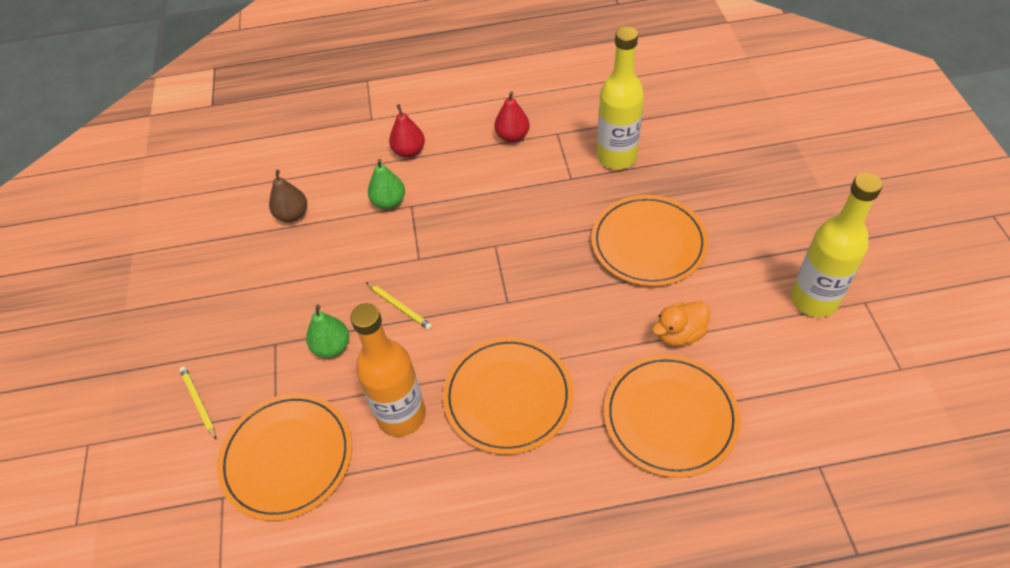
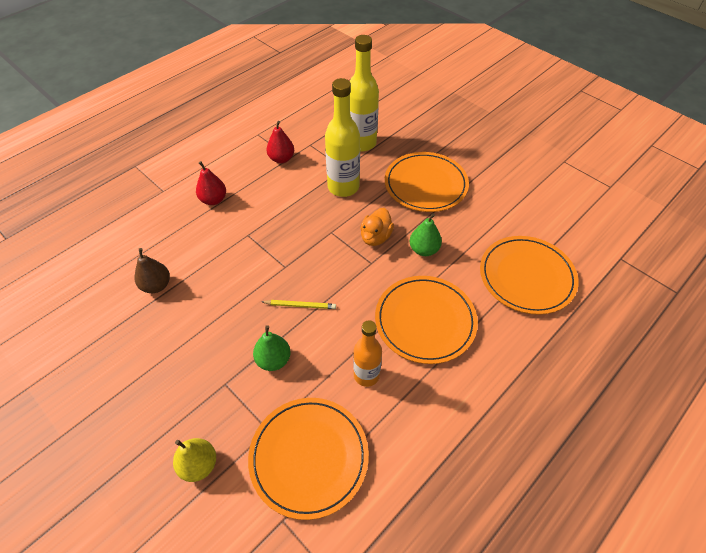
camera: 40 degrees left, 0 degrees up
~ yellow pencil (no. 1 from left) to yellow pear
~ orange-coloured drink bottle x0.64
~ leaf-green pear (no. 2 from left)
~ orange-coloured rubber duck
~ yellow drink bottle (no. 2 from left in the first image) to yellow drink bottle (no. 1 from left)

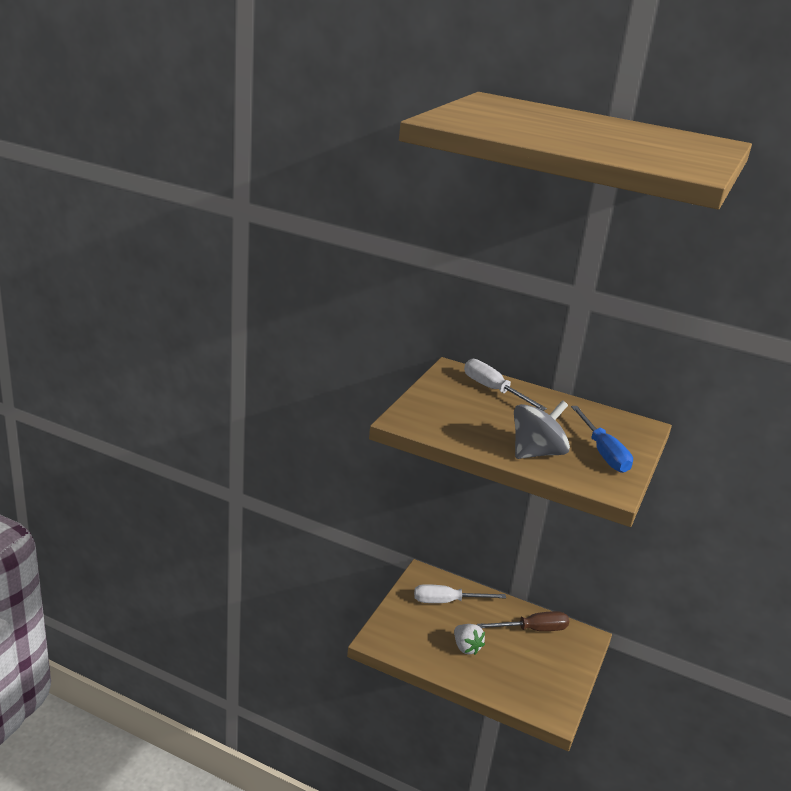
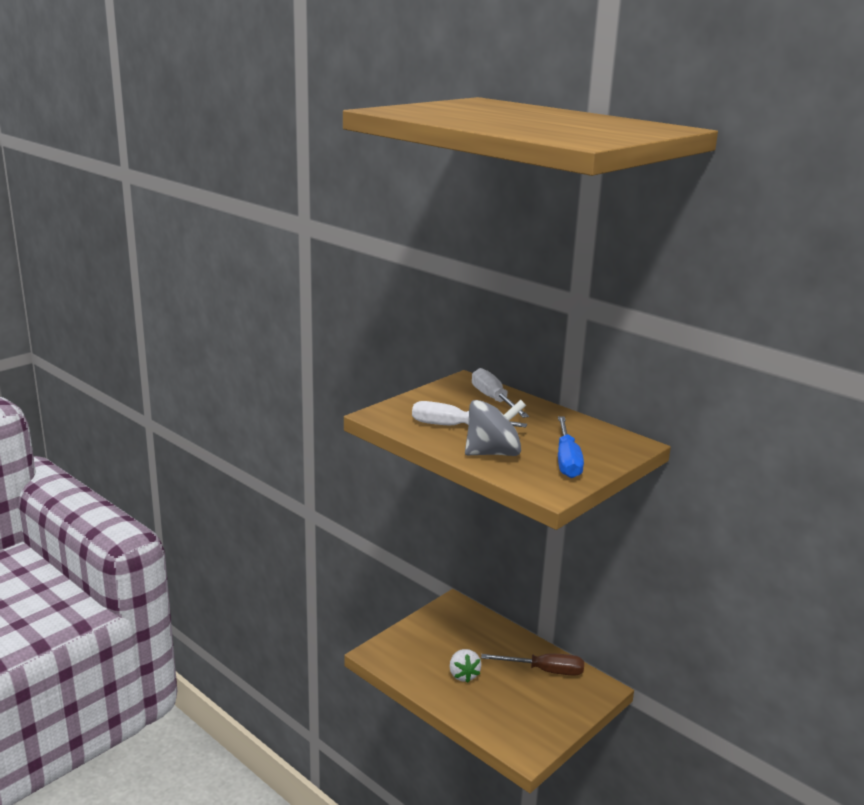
camera: 20 degrees right, 5 degrees down
~ white hand screwdriver (no. 1 from left)

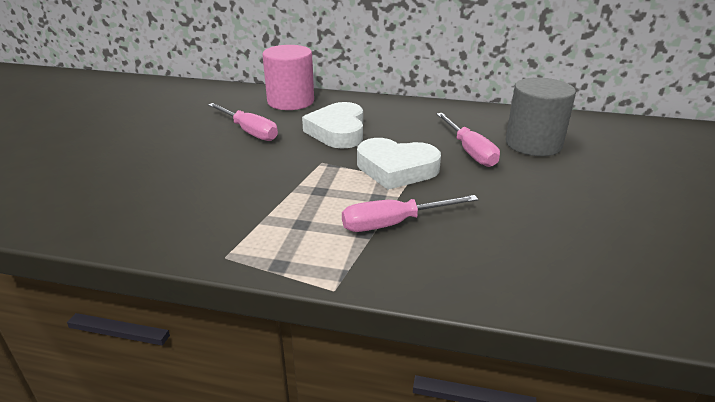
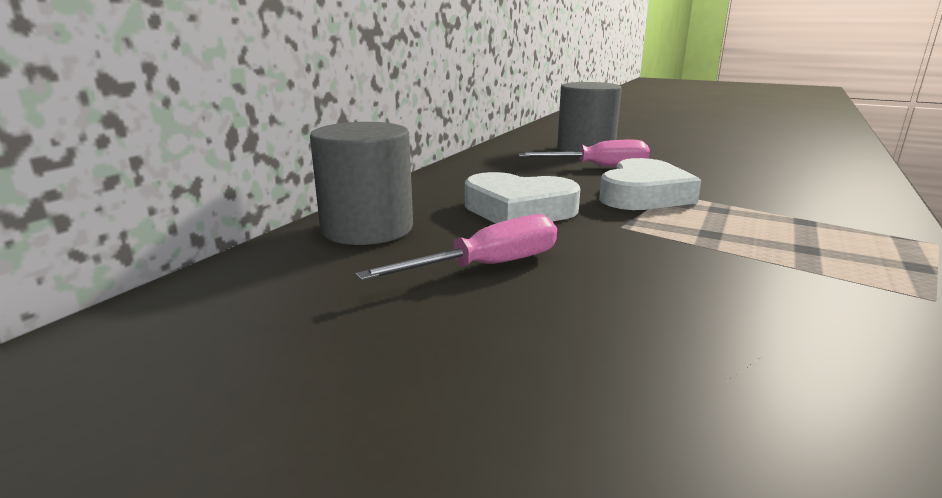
camera: 75 degrees left, 10 degrees down
~ pink cylinder to ash-grey cylinder (no. 1 from left)
- pink hand screwdriver (no. 2 from left)

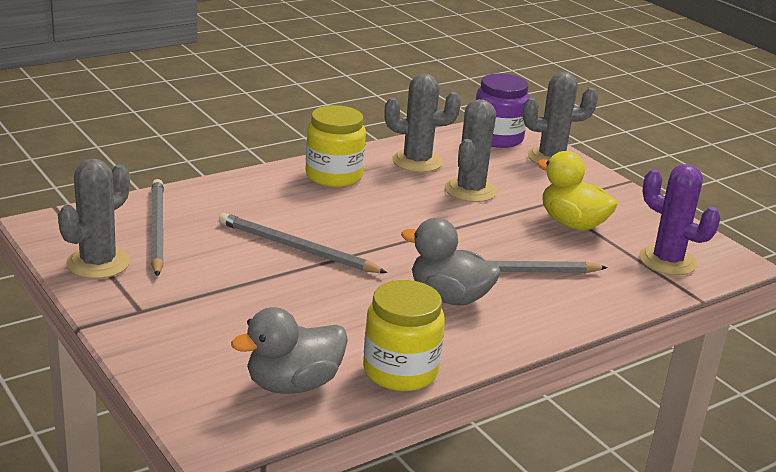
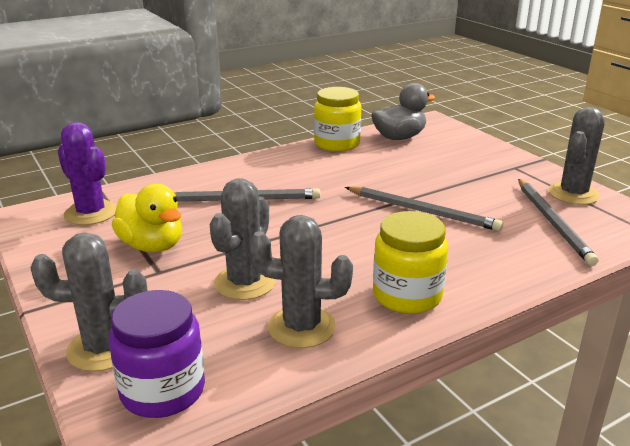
camera: 175 degrees left, 0 degrees up
- ash-grey rubber duck (no. 2 from left)

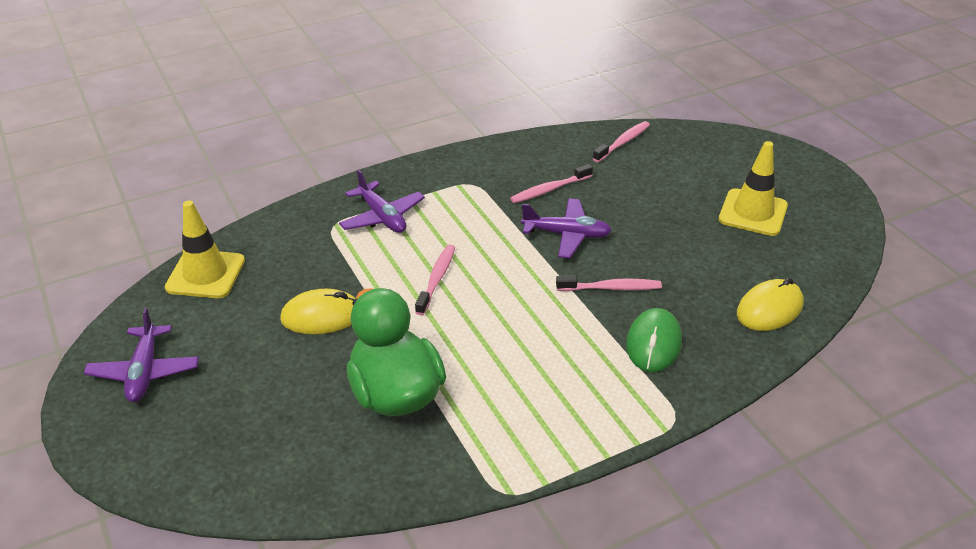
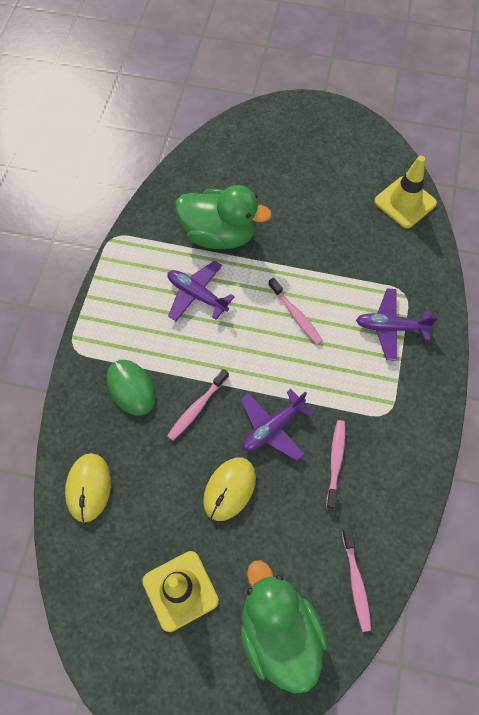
camera: 130 degrees right, 25 degrees up
~ purple aeroplane (no. 1 from left)
~ yellow mouse (no. 1 from left in the first image) to yellow mouse (no. 2 from left)
+ leaf-green rubber duck (no. 2 from left)

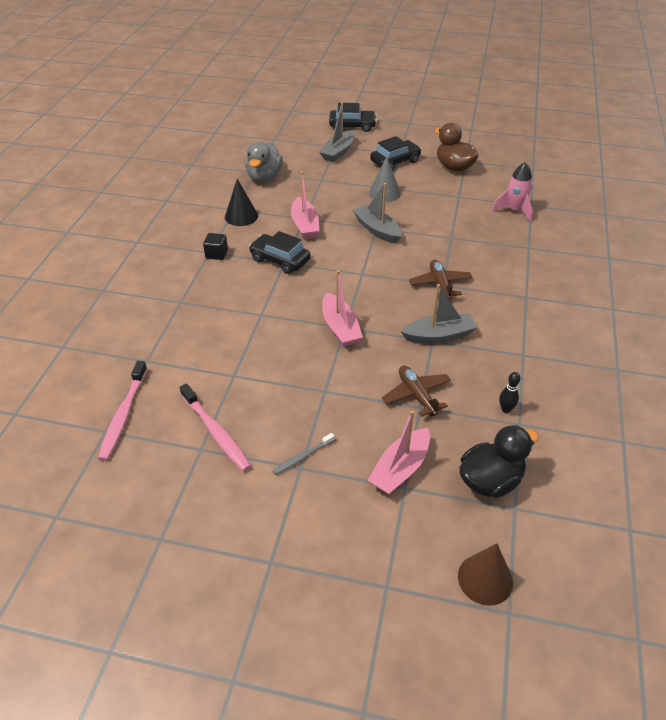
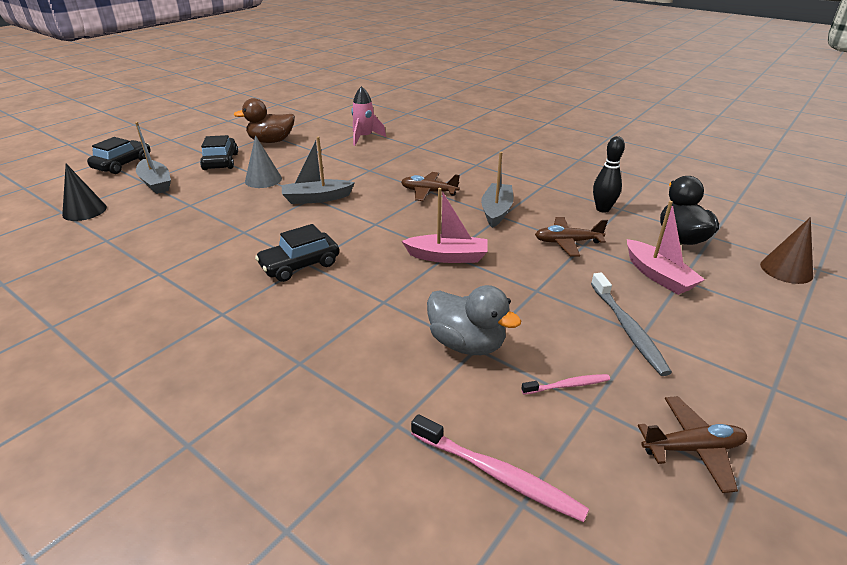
camera: 65 degrees left, 10 degrees down
~ pink dental brush (no. 2 from left) x0.57
- black solid cube
~ black solid cone
~ ash-grey rubber duck
~ ash-grey dental brush x1.76
- pink boat (no. 1 from left)
~ black tenpin x1.61
+ dark brown aeroplane (no. 3 from left)

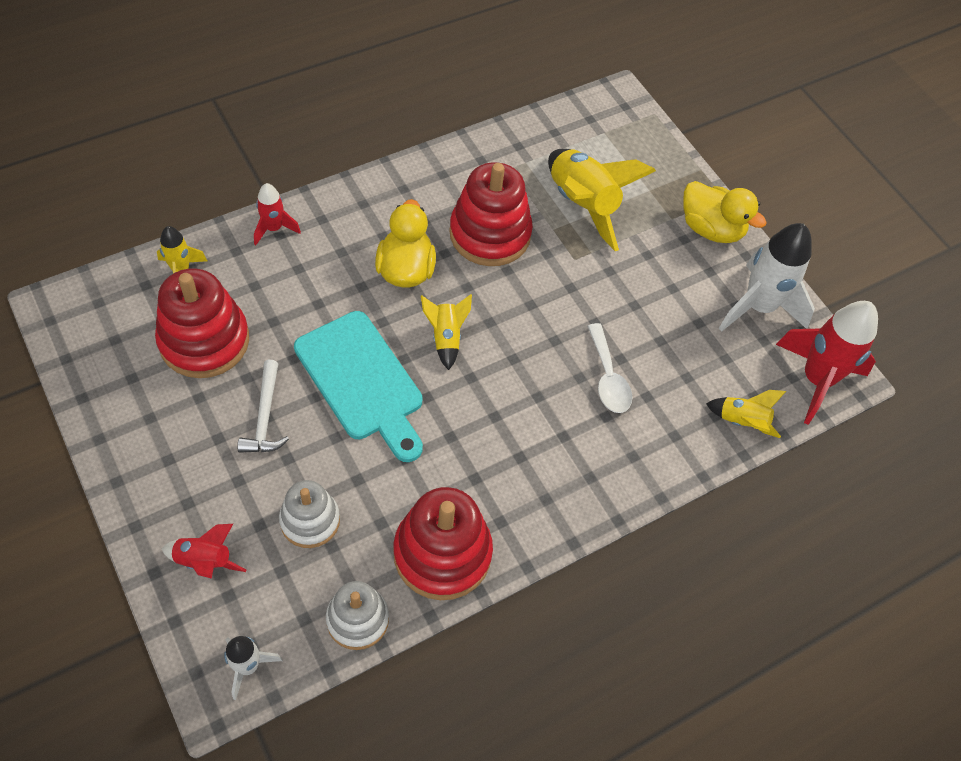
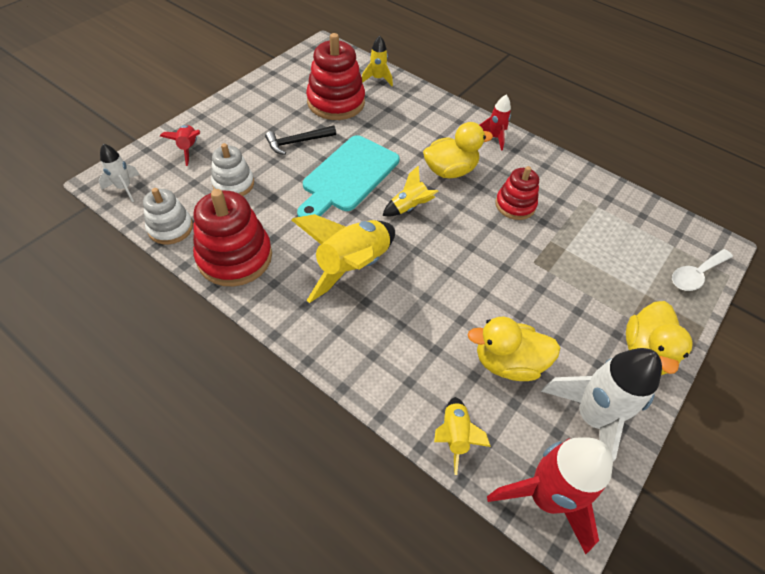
camera: 70 degrees right, 5 degrees down
~ white hammer to black hammer
~ crimson rocket (no. 2 from left)
~ crimson ring stacker (no. 3 from left) x0.61
~ yellow rocket (no. 3 from left in the first image) to yellow rocket (no. 1 from left)
~ white teaspoon
+ yellow rubber duck (no. 2 from left)

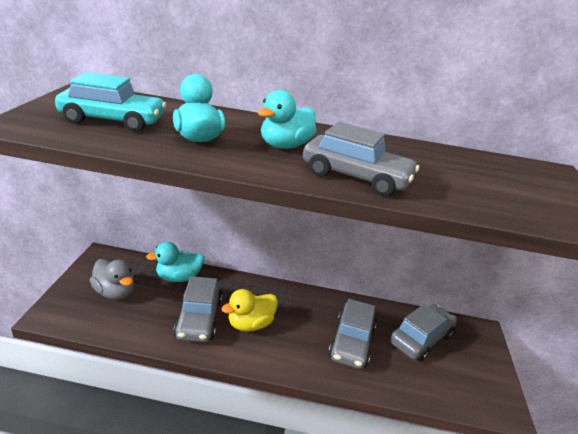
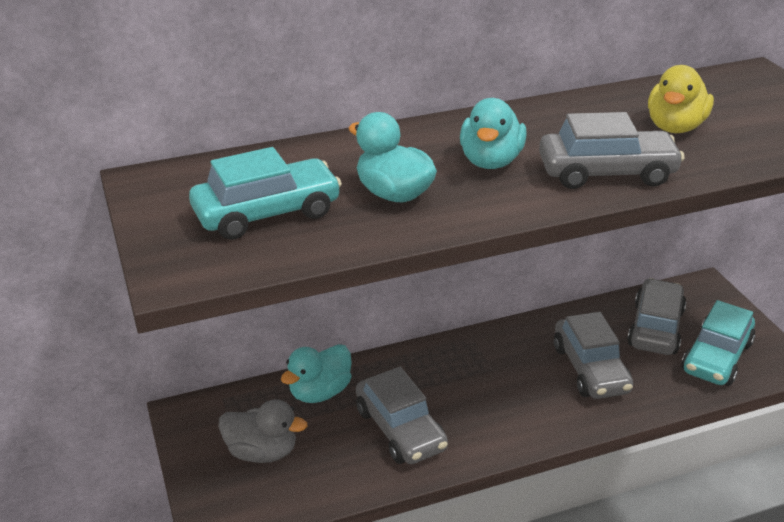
camera: 25 degrees left, 5 degrees up
~ yellow rubber duck
+ turquoise car (no. 2 from left)

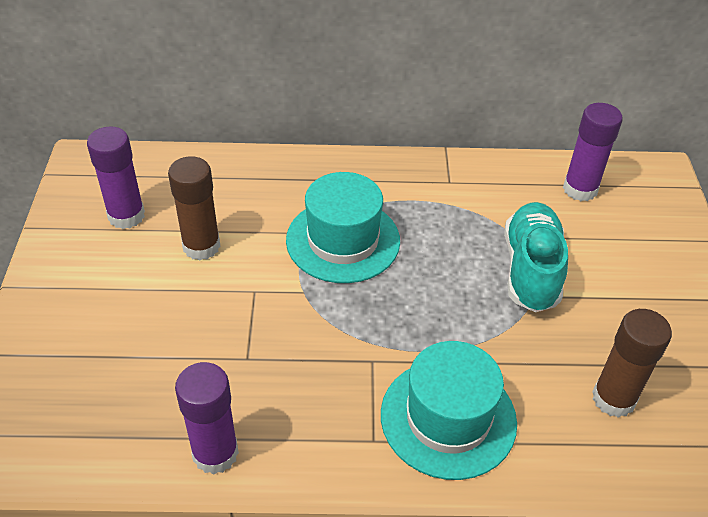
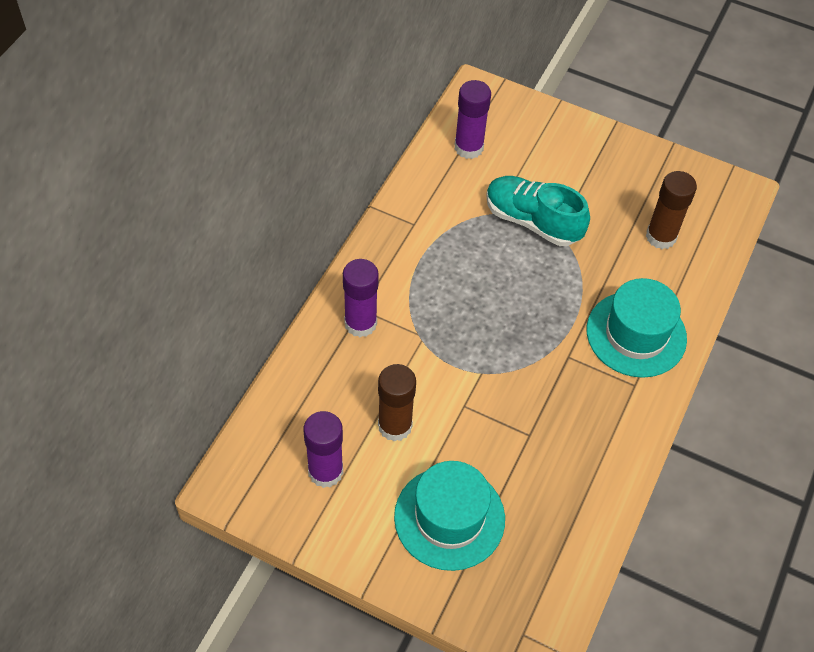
camera: 65 degrees left, 10 degrees up
~ purple stick of glue (no. 2 from left)
~ turquoise tall hat (no. 1 from left)

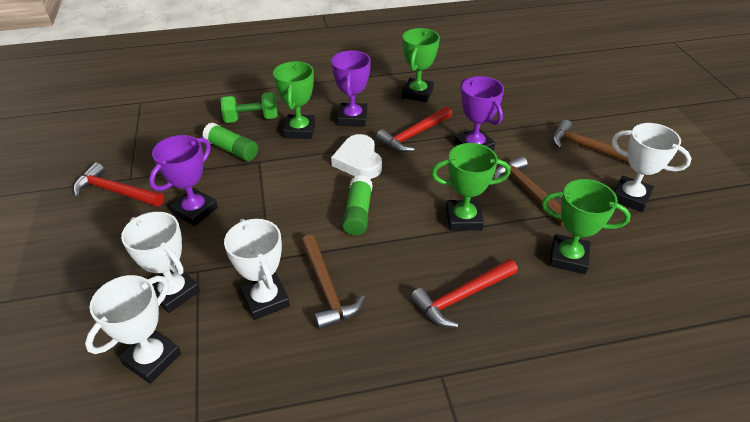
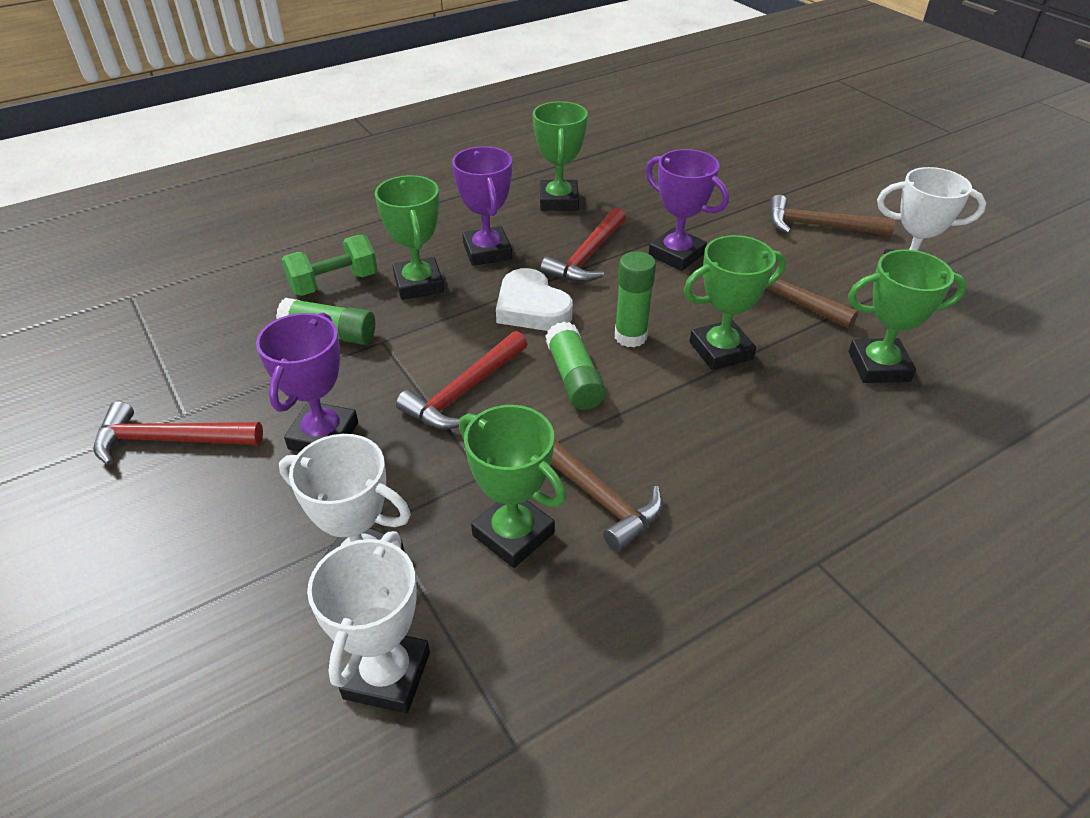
camera: 20 degrees left, 0 degrees up
~ white award cup (no. 3 from left) to leaf-green award cup (no. 2 from left)
~ crimson hammer (no. 3 from left in the first image) to crimson hammer (no. 2 from left)
+ leaf-green stick of glue (no. 3 from left)

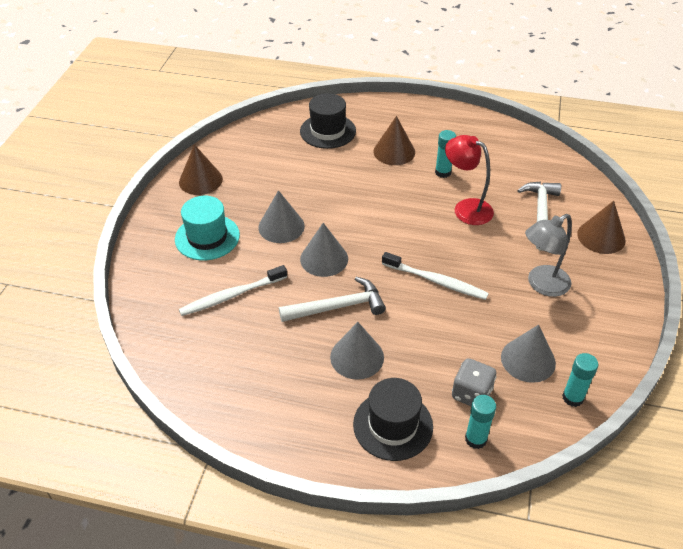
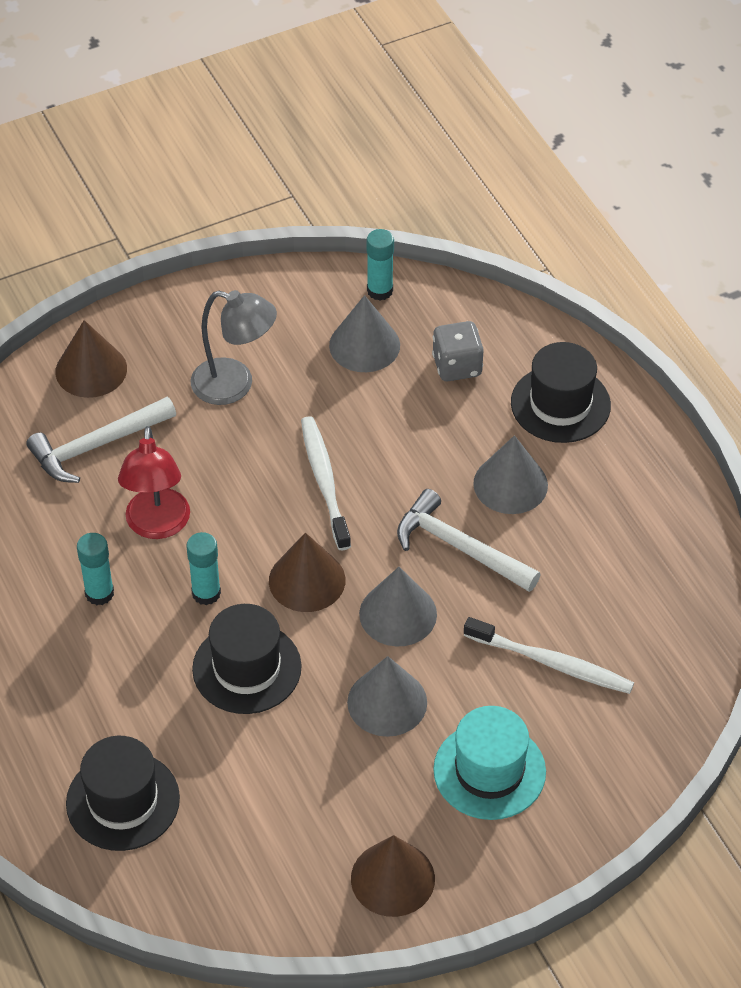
camera: 130 degrees left, 5 degrees up
~ dark brown solid cone (no. 2 from left)
~ turquoise stick of glue (no. 2 from left)
+ black tall hat (no. 2 from left)

